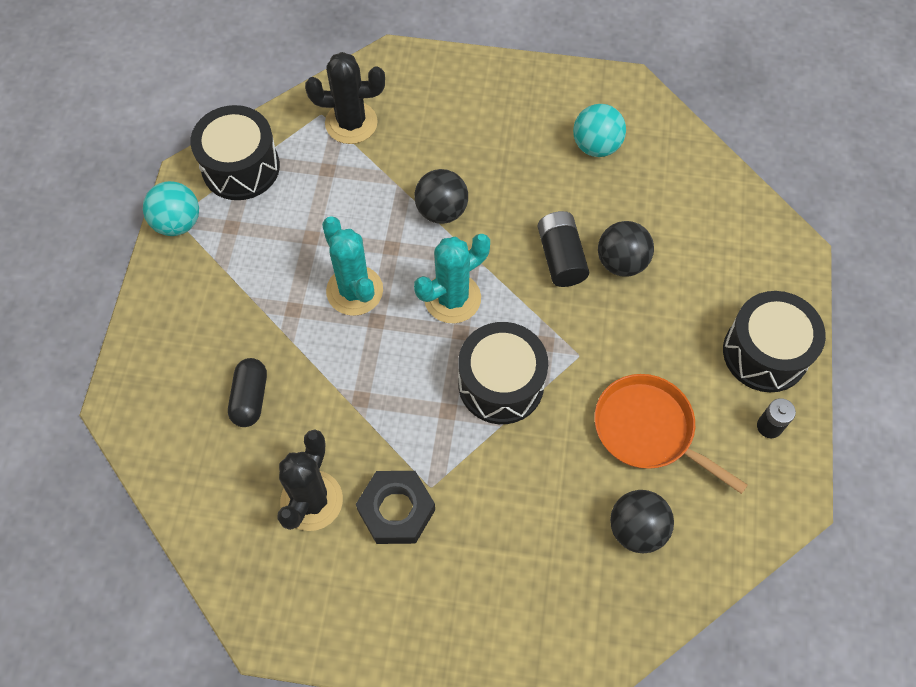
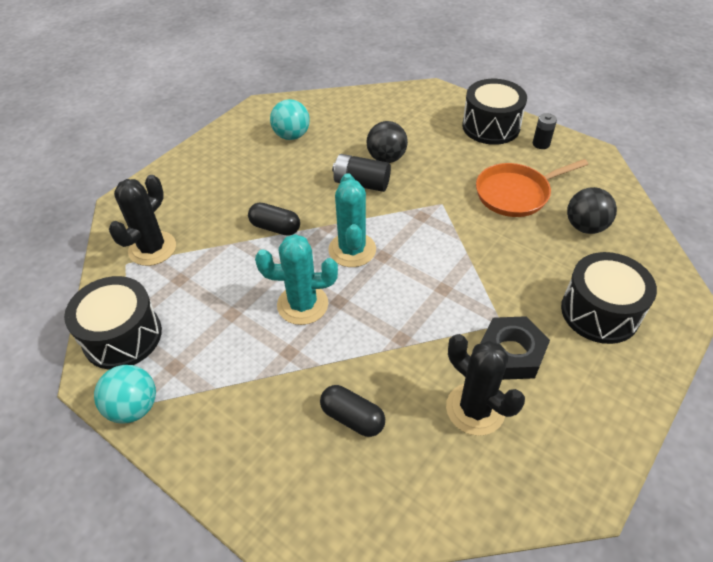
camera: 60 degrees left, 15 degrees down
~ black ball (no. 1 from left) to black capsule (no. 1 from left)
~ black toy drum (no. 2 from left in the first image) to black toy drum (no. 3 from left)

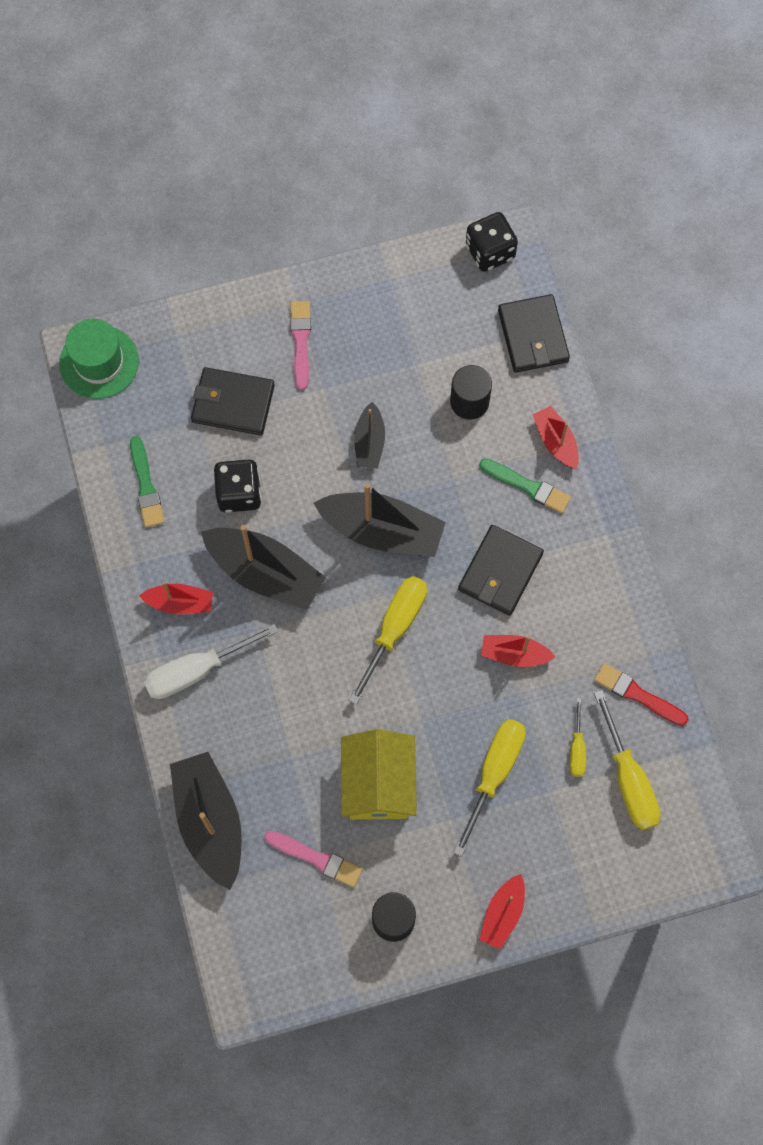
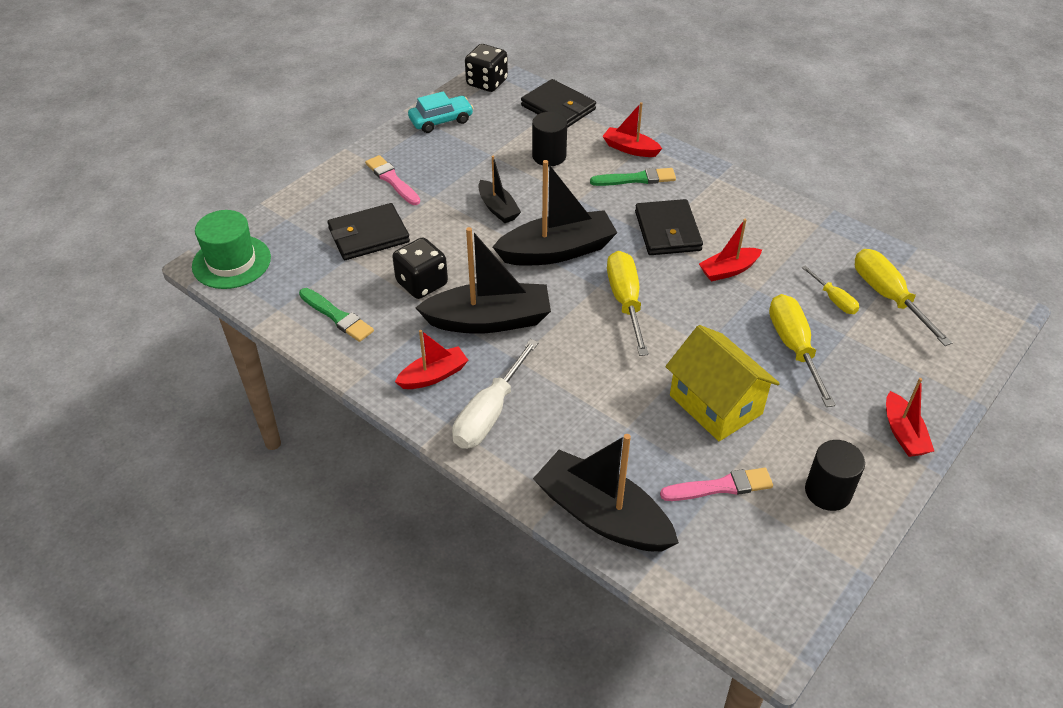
camera: 35 degrees left, 25 degrees down
- crimson paintbrush
~ yellow hand screwdriver (no. 4 from left) 150 degrees counterclockwise
+ turquoise car

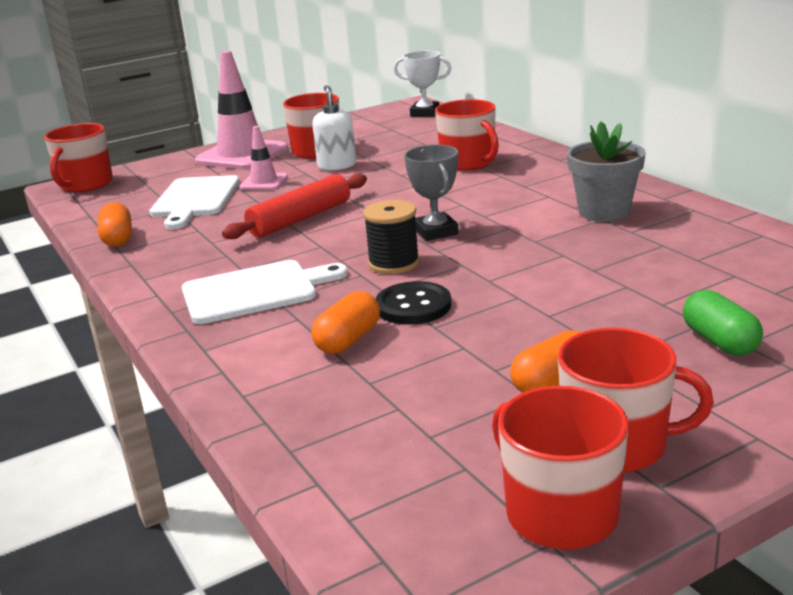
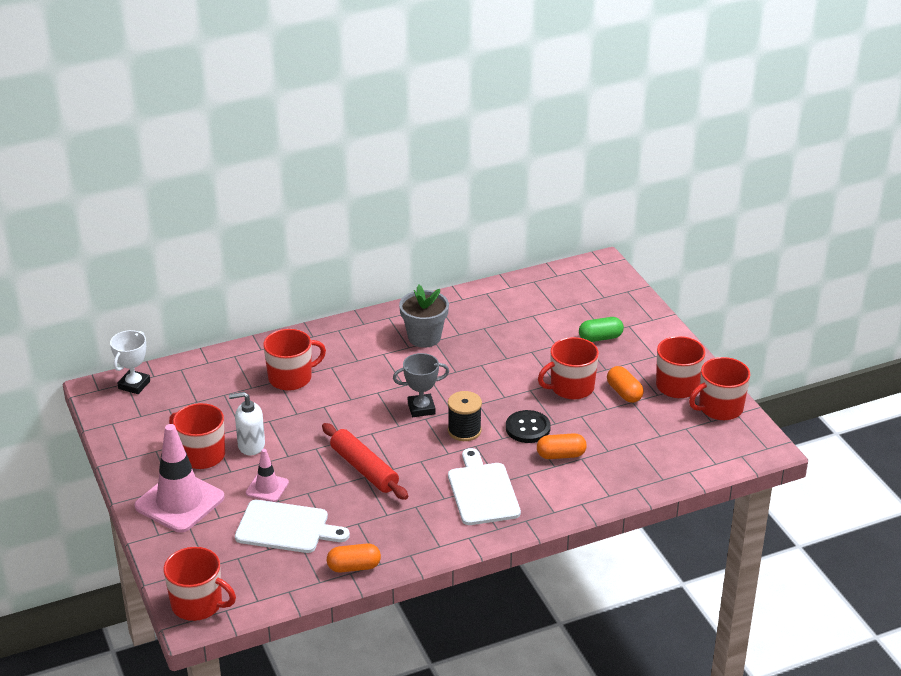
camera: 85 degrees left, 10 degrees up
~ orange-coloured capsule (no. 2 from left) 45 degrees counterclockwise
+ crimson mug (no. 4 from left)

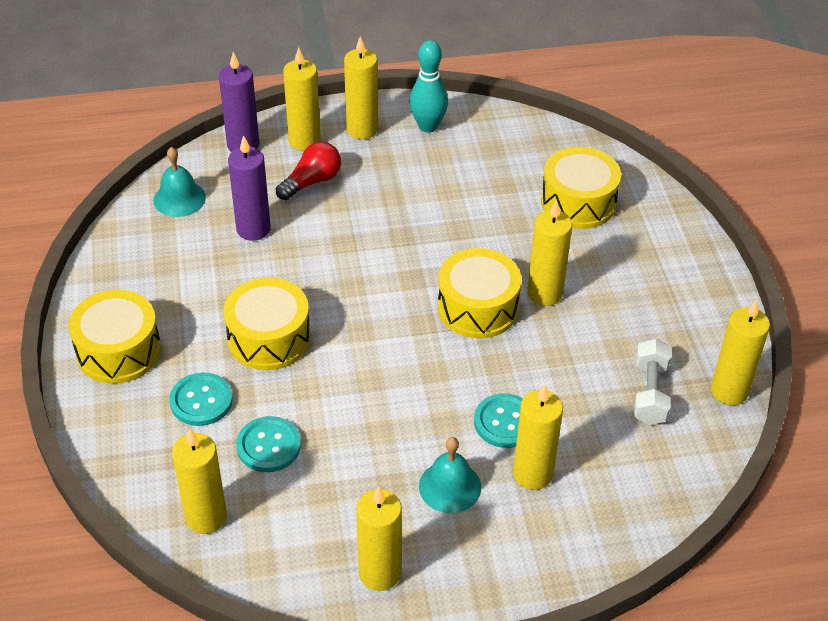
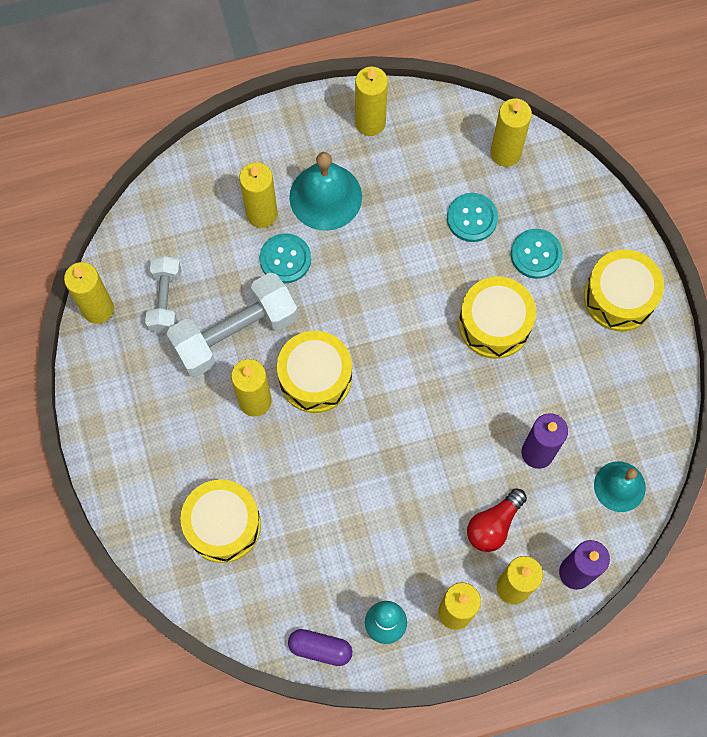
camera: 175 degrees right, 25 degrees up
~ turquoise school bell (no. 2 from left in the first image) x1.50
+ white hand weight (no. 2 from left)
+ purple capsule

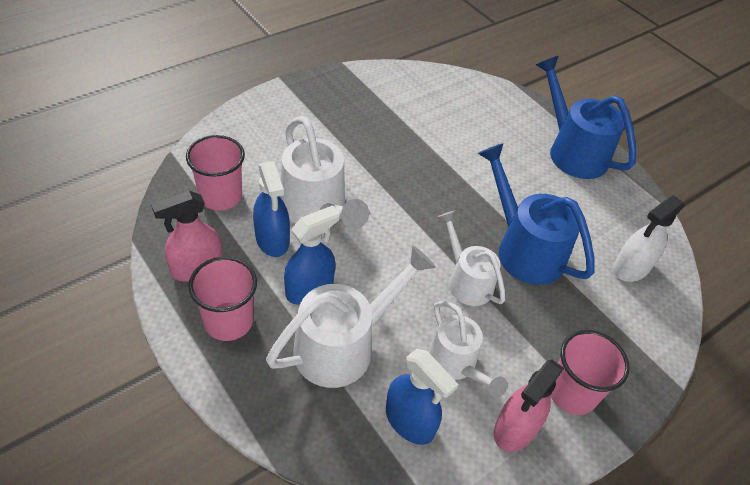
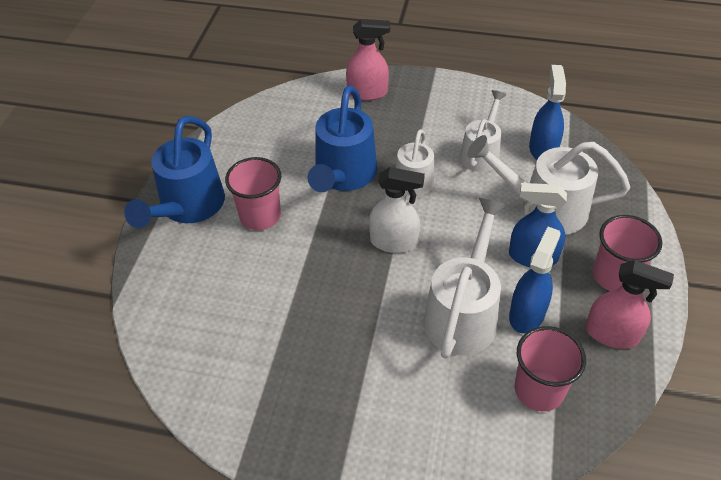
camera: 125 degrees left, 0 degrees up
~ pink spray bottle (no. 2 from left in the first image) to pink spray bottle (no. 1 from left)
~ pink cup (no. 3 from left in the first image) to pink cup (no. 1 from left)
~ white spray bottle

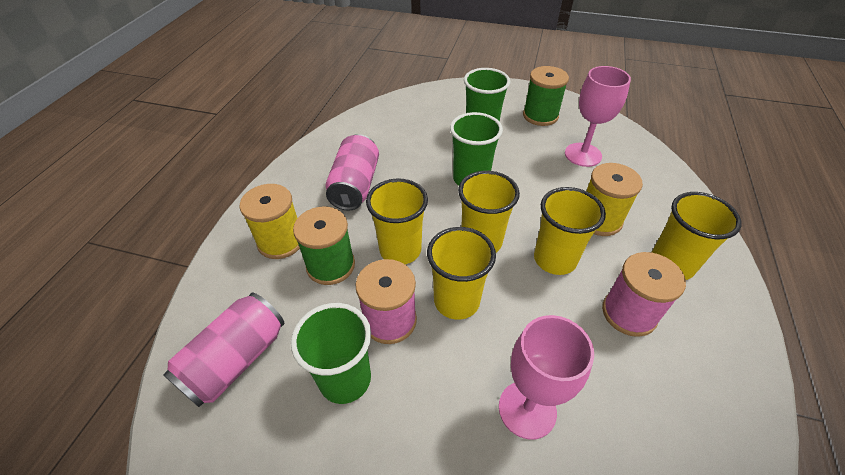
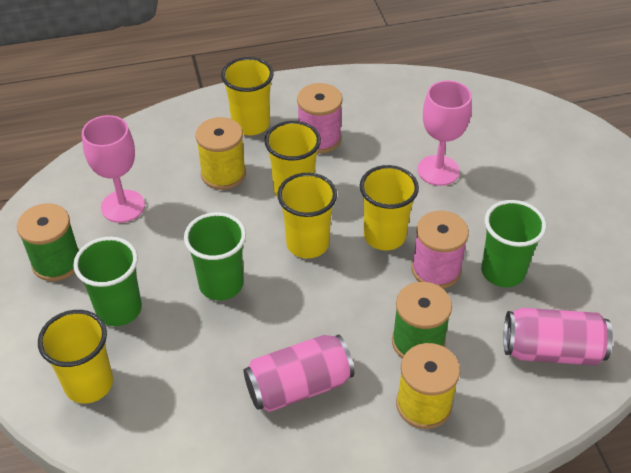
camera: 120 degrees left, 0 degrees up
~ yellow cup (no. 1 from left)

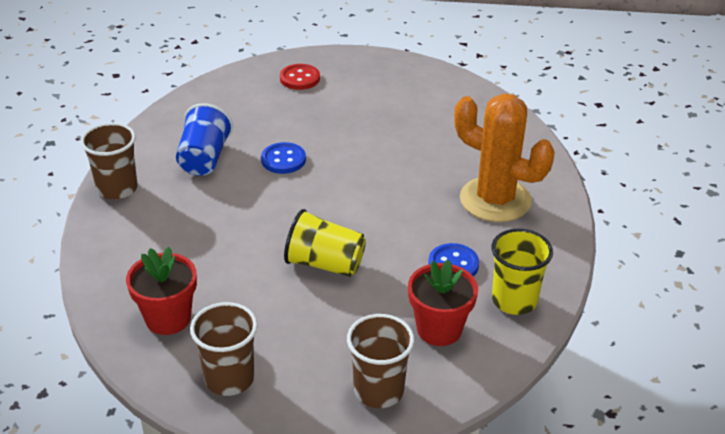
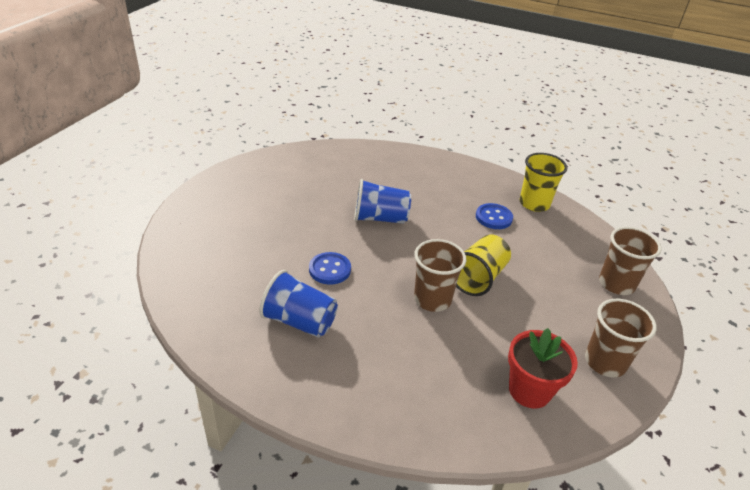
camera: 75 degrees left, 0 degrees up
~ dark brown cup (no. 1 from left)
- crimson sewing button
- crimson potted plant (no. 2 from left)
- orange-coloured cactus
+ royal blue cup (no. 2 from left)

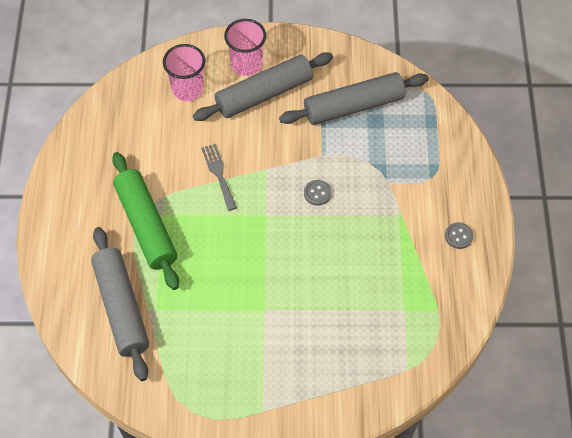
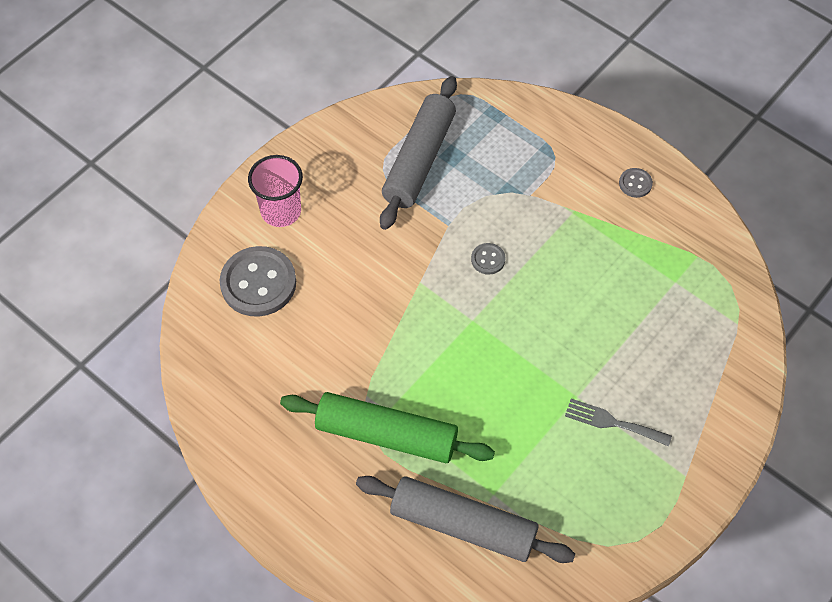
camera: 50 degrees left, 0 degrees up
~ pink cup (no. 1 from left) to ash-grey sewing button (no. 1 from left)
- ash-grey rolling pin (no. 2 from left)
~ ash-grey dinner fork

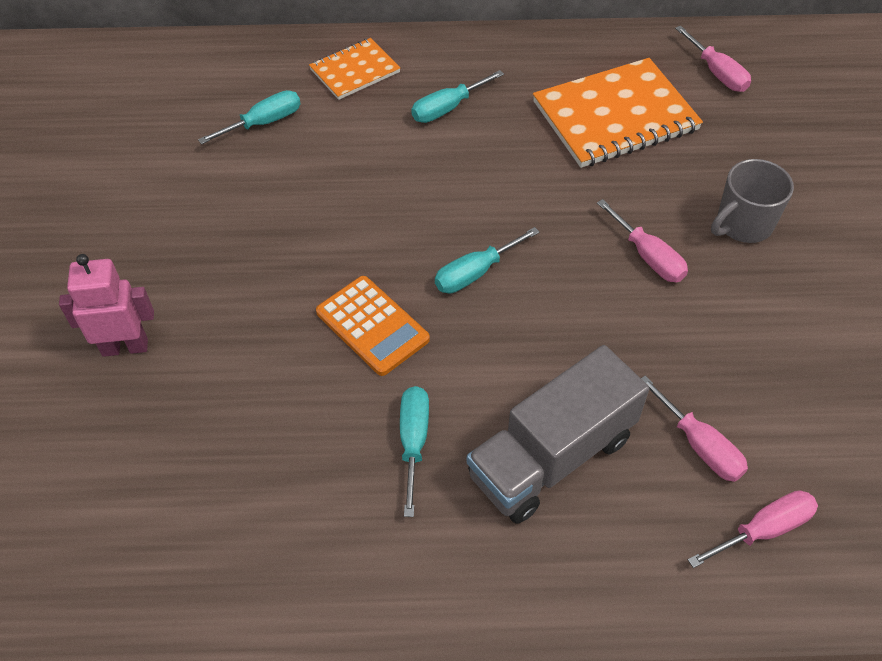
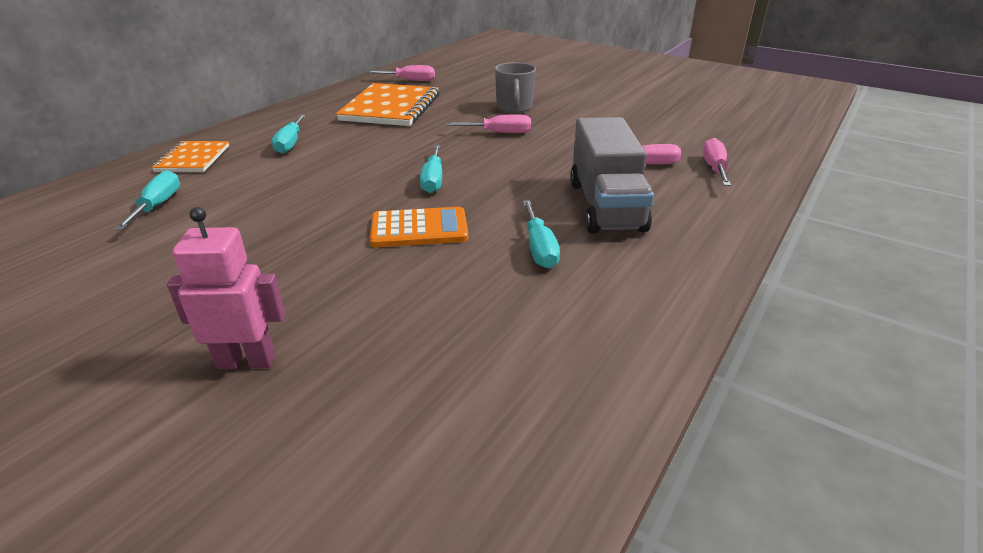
camera: 55 degrees left, 20 degrees down
~ pink robot 60 degrees clockwise
~ turquoise hand screwdriver (no. 2 from left in the first image) 135 degrees counterclockwise

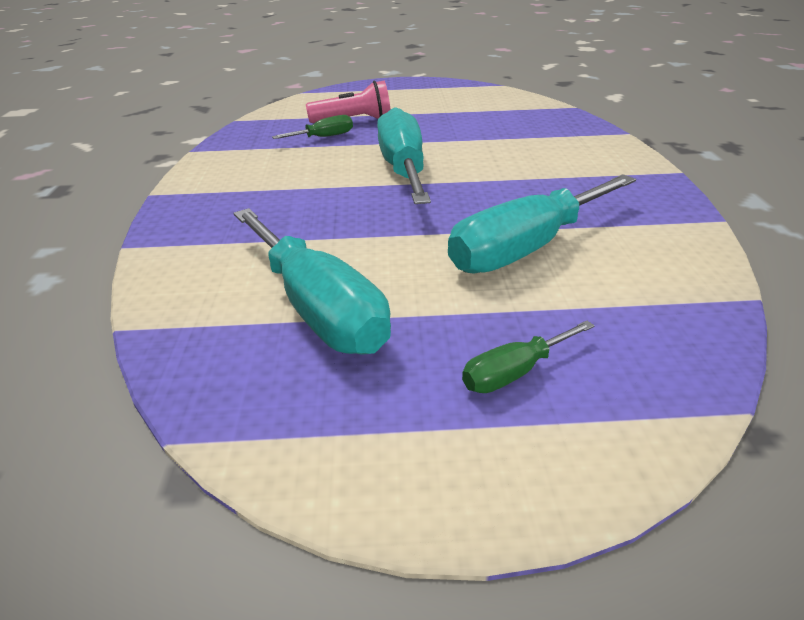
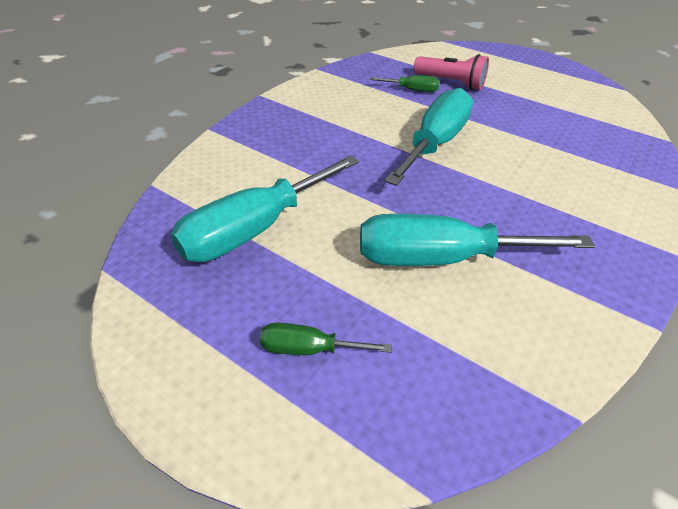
camera: 35 degrees right, 10 degrees up
~ turquoise hand screwdriver (no. 1 from left) 45 degrees clockwise

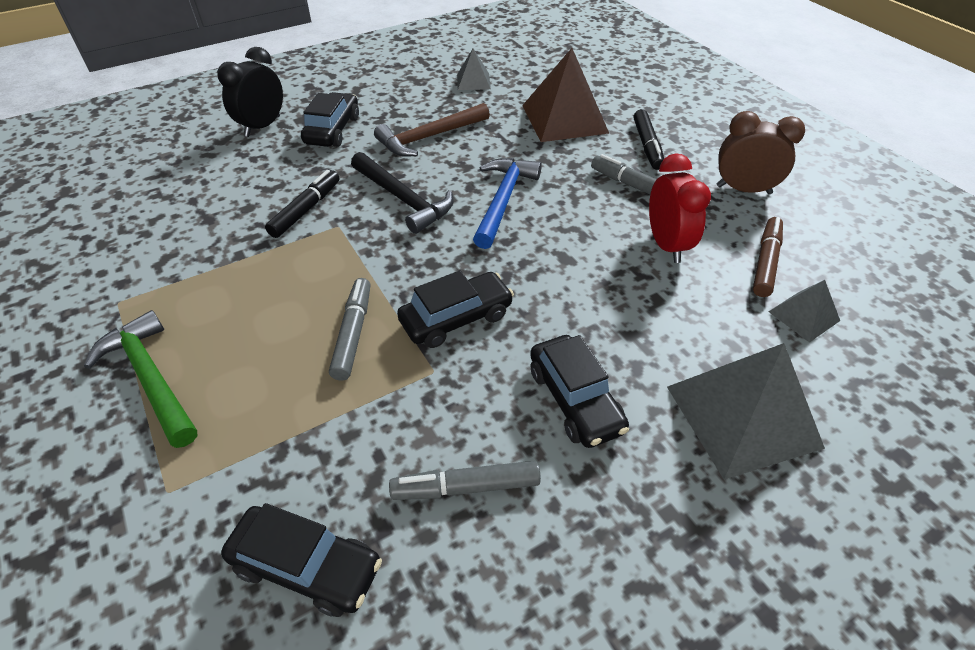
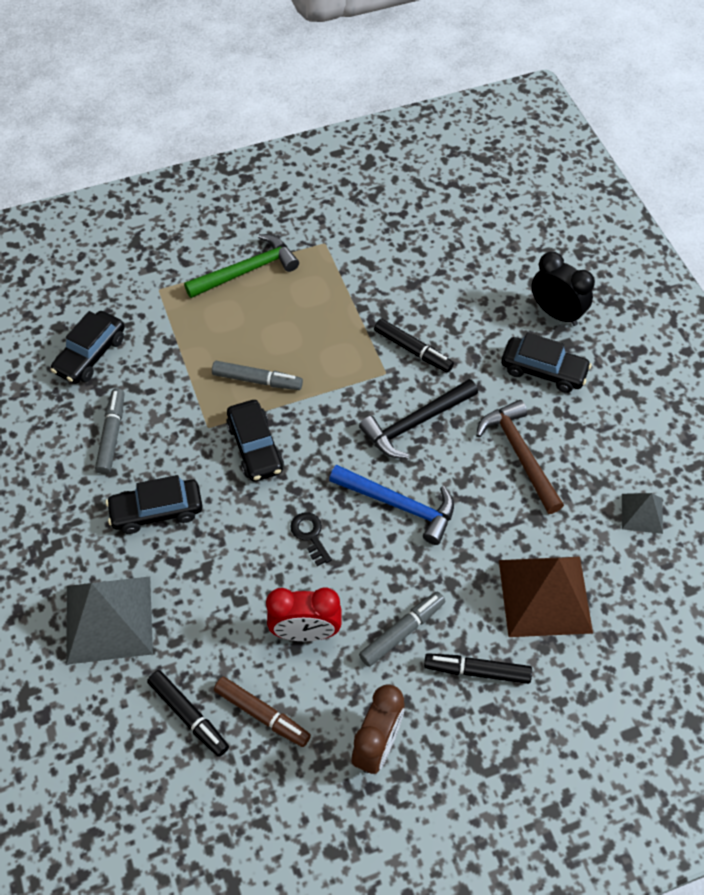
camera: 100 degrees right, 10 degrees up
~ ash-grey pyramid (no. 3 from left) to black felt pen (no. 1 from left)
+ black latchkey

